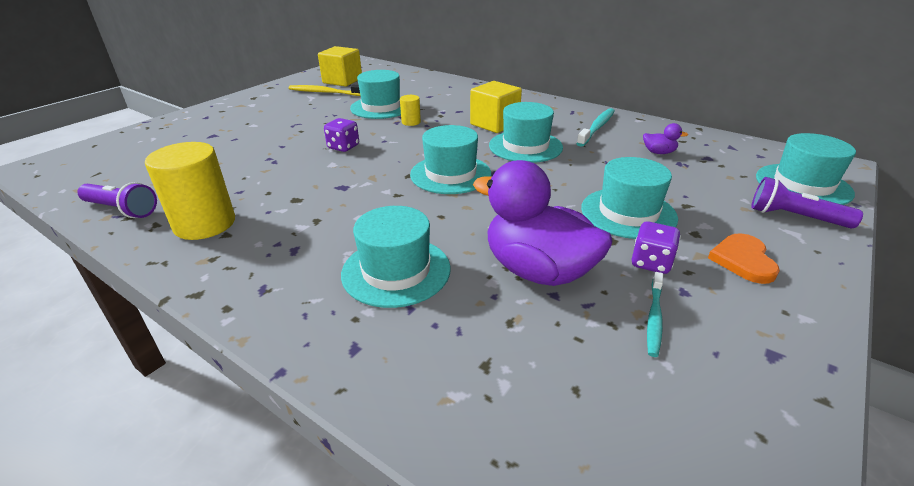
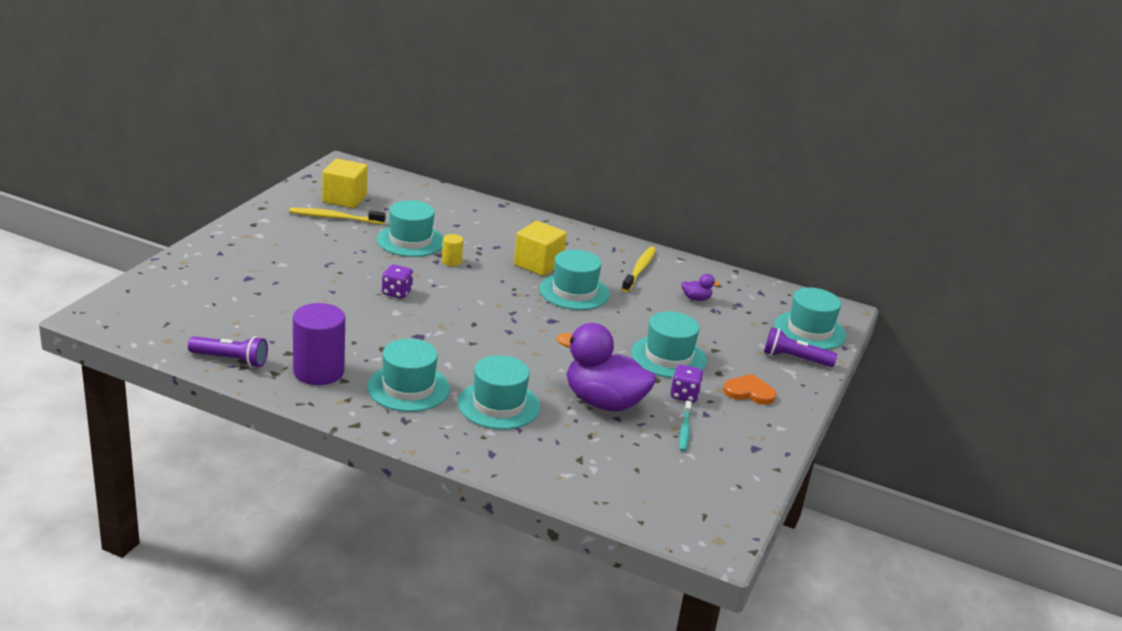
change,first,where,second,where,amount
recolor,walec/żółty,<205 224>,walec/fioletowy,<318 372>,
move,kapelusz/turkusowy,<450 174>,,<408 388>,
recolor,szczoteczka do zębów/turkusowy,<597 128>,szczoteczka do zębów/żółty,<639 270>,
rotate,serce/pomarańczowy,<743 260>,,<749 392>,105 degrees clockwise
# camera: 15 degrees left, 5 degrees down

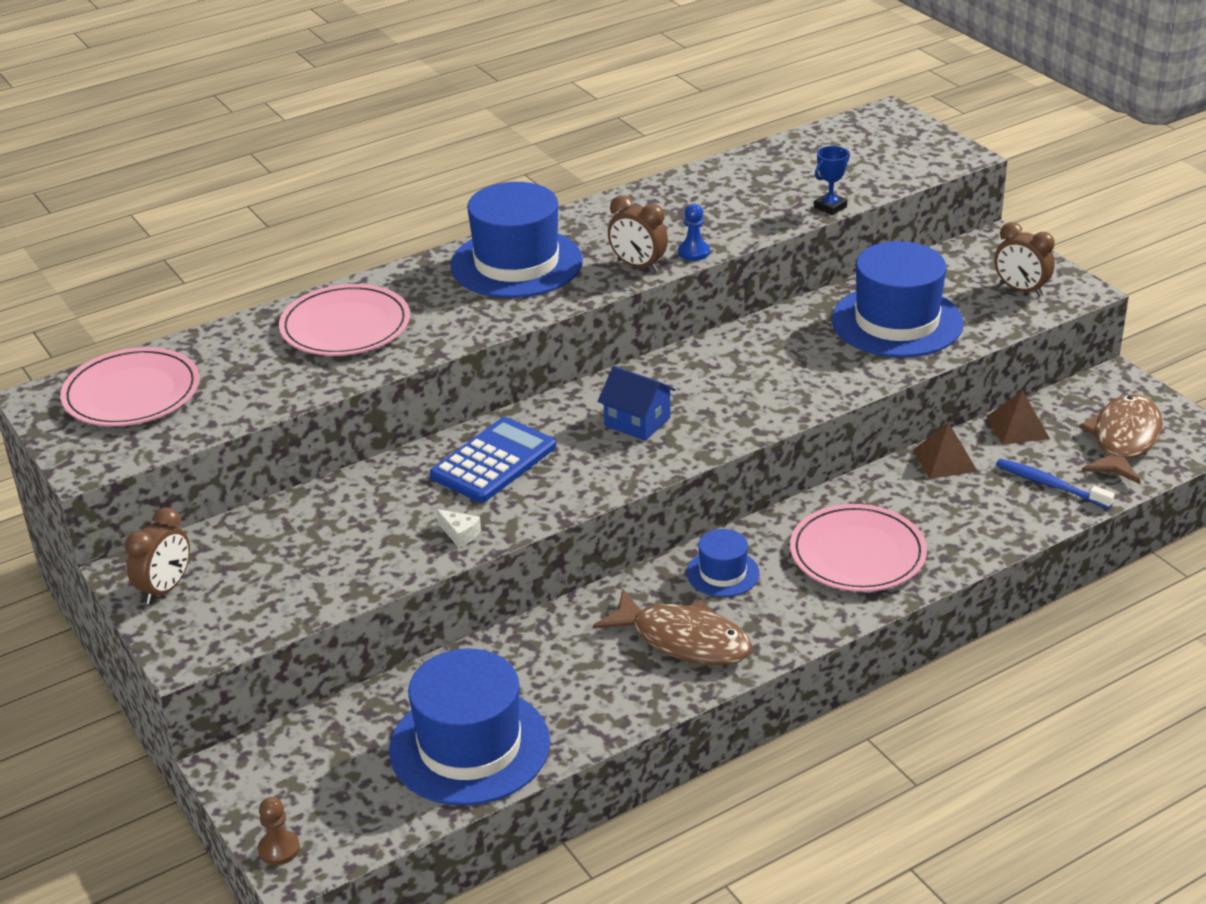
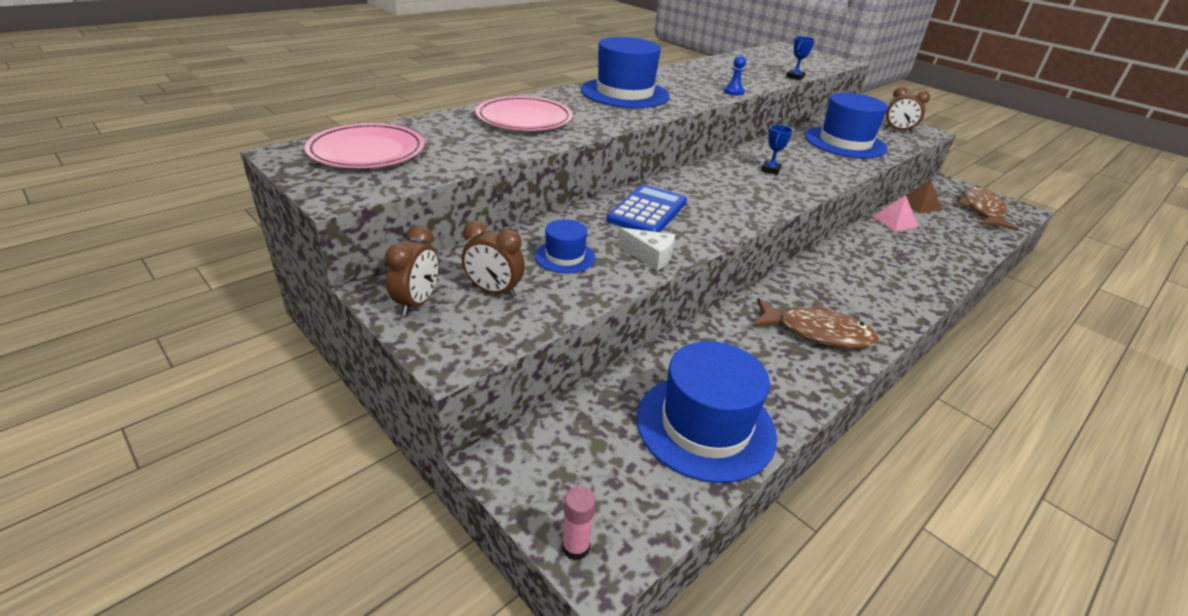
change,first,where,second,where,amount
move,budzik/brązowy,<638 266>,,<494 291>,
move,kapelusz/niebieski,<723 573>,,<565 257>,
replace,pionek/brązowy,<279 849>,klej w sztyfcie/różowy,<575 547>,
resize,ser/biały,<460 534>,,<650 256>,x1.50
insert,,,puchar/niebieski,<770 170>,
recolor,piramida/brązowy,<944 460>,piramida/różowy,<894 221>,
delete,domek/niebieski,<637 422>,,,
delete,talerz/różowy,<857 553>,,,
delete,szczoteczka do zębów/niebieski,<1050 485>,,,
# camera: 15 degrees left, 0 degrees up

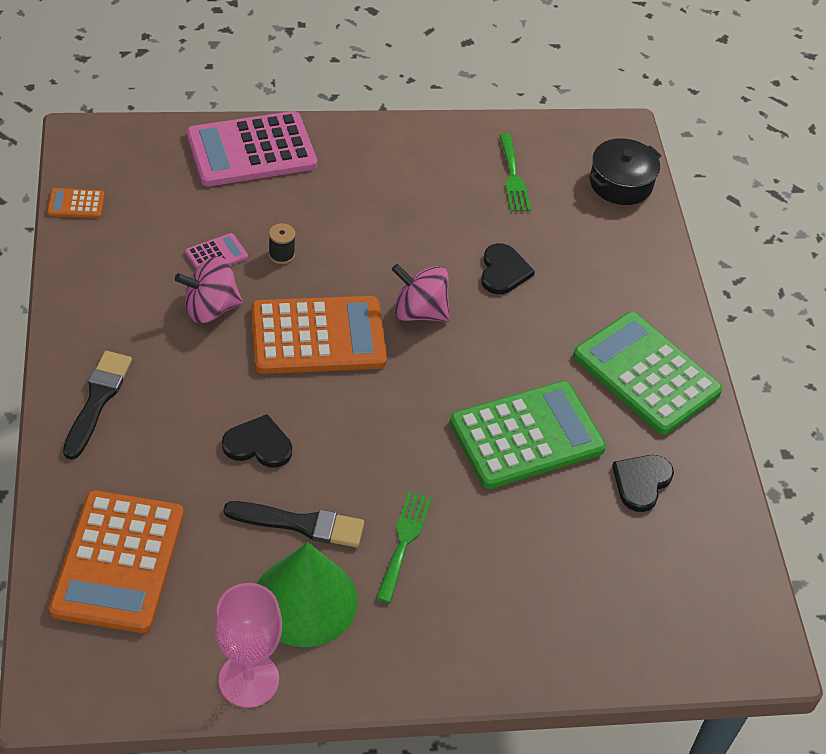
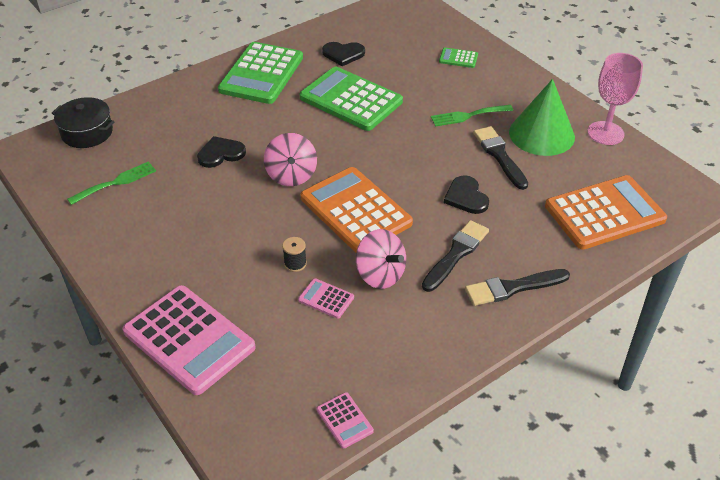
change,first,where,second,where,amount
recolor,kalkulator/pomarańczowy,<76 204>,kalkulator/różowy,<344 420>,
insert,,,pędzel/czarny,<456 254>,
insert,,,kalkulator/zielony,<458 58>,
# camera: 115 degrees left, 5 degrees down

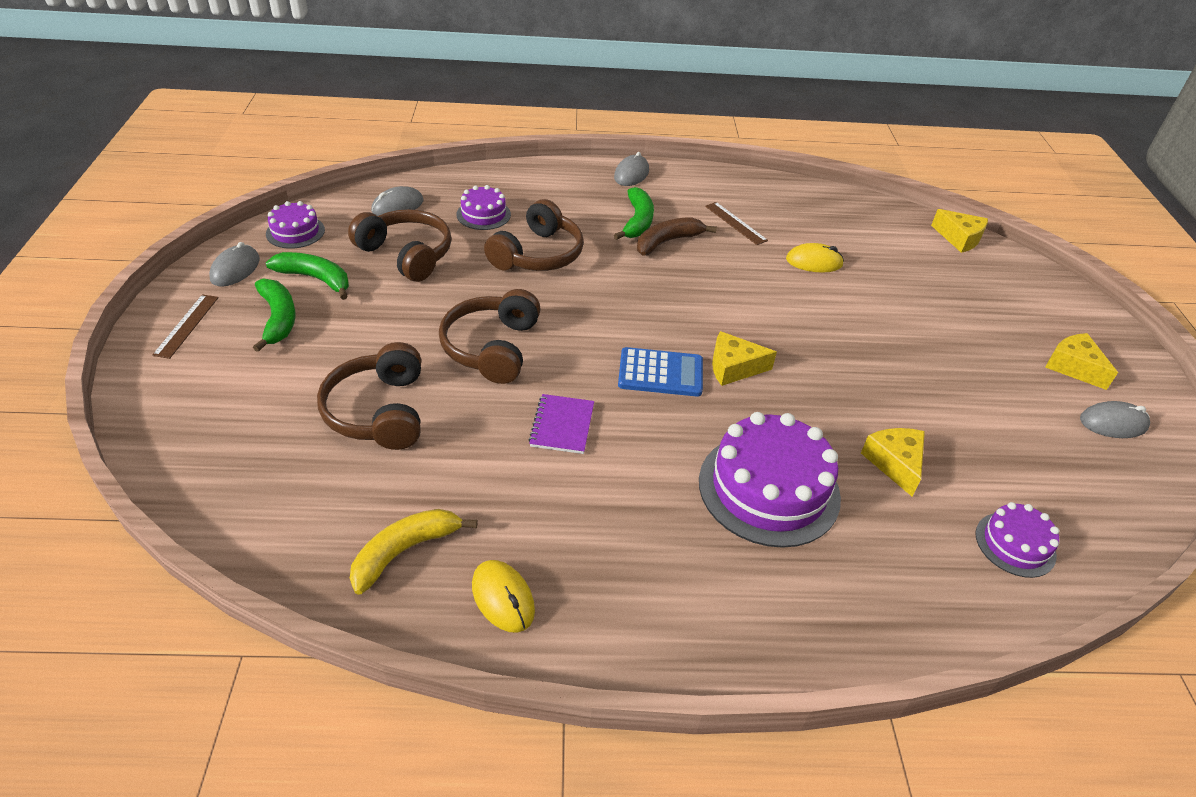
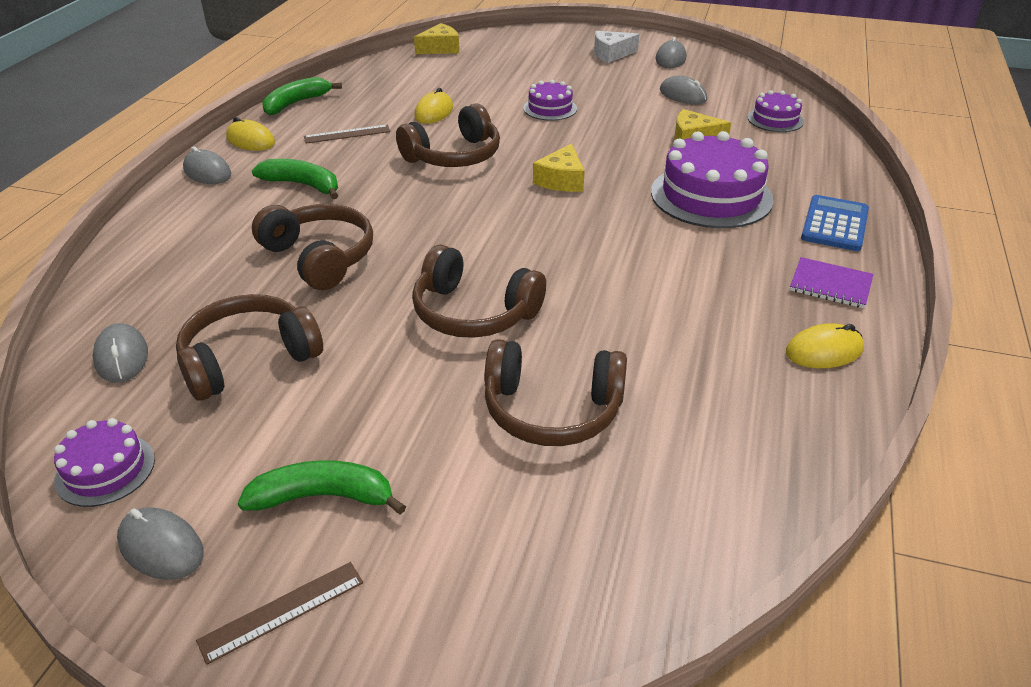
change,first,where,second,where,amount
rotate,linijka/brązowy,<186 325>,,<282 611>,60 degrees counterclockwise
insert,,,myszka/żółty,<250 140>,
move,banan/zielony,<316 279>,,<296 103>,
insert,,,słuchawki/brązowy,<454 156>,
move,tort/fioletowy,<483 214>,,<550 108>,
recolor,ser/żółty,<1073 367>,ser/biały,<611 54>,
insert,,,myszka/szary,<682 95>,
move,zeszyt/fioletowy,<562 425>,,<830 285>,
move,kalkulator/niebieski,<660 373>,,<834 224>,
delete,banan/żółty,<405 551>,,,
delete,banan/brązowy,<667 242>,,,
# camera: 70 degrees left, 5 degrees down

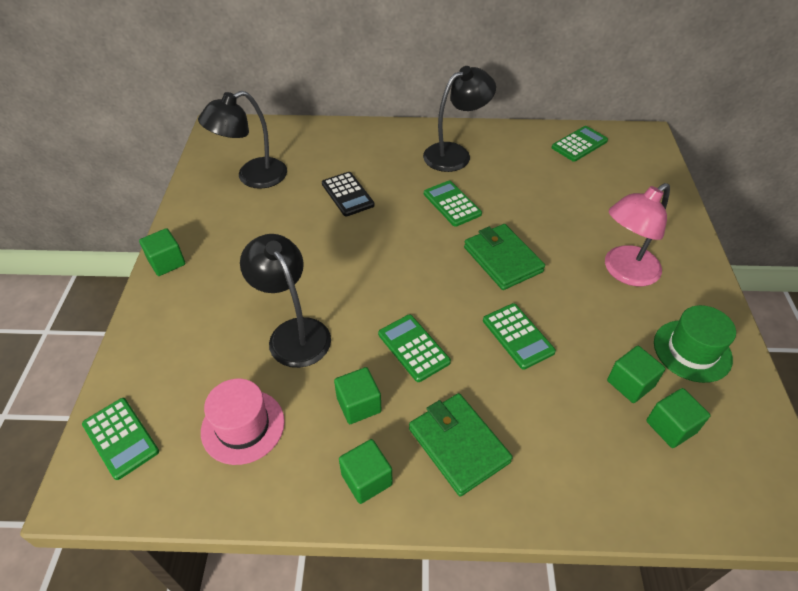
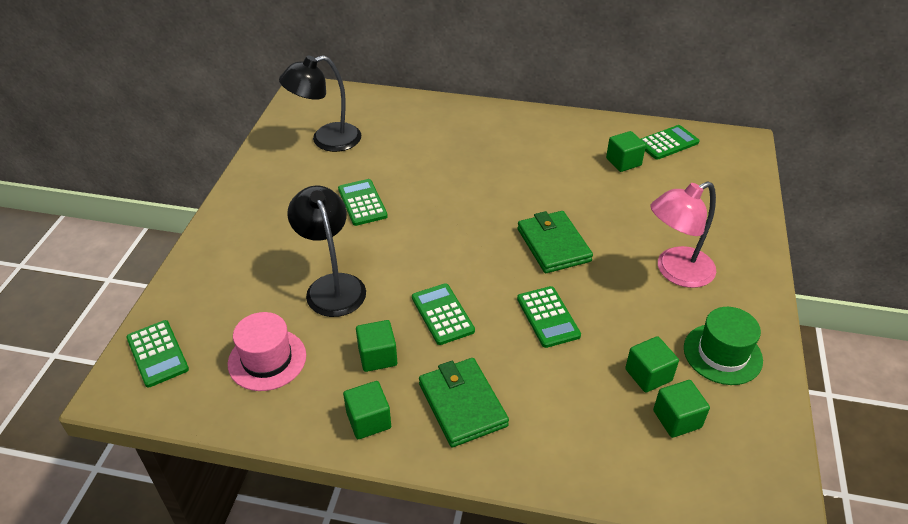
change,first,where,second,where,amount
move,kalkulator/zielony,<452 204>,,<362 203>,
move,sześcian/zielony,<167 262>,,<623 162>,
delete,kalkulator/czarny,<347 194>,,,
delete,lampka/czarny,<455 154>,,,
# camera: 10 degrees right, 5 degrees down

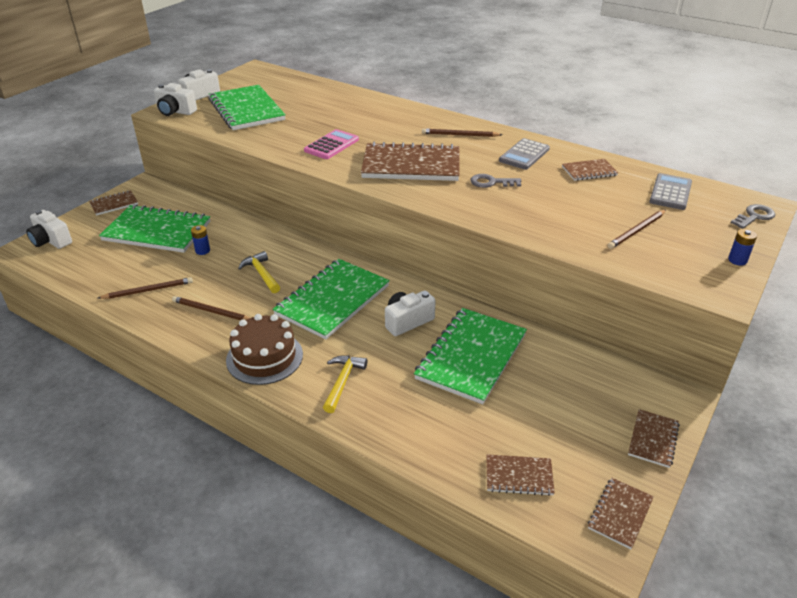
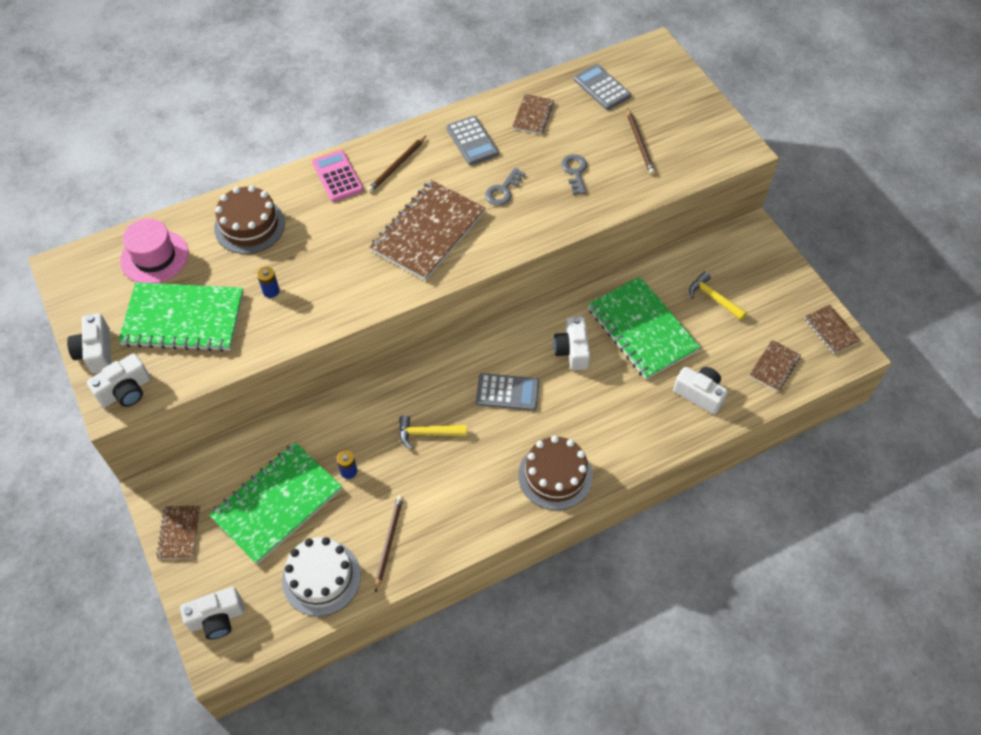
change,first,where,second,where,amount
insert,,,kapelusz/różowy,<154 257>,
insert,,,tort/brązowy,<249 226>,
move,bateria/niebieski,<737 260>,,<271 291>,
insert,,,tort/biały,<321 578>,
move,kalkulator/różowy,<331 145>,,<337 176>,
replace,zeszyt/zielony,<332 300>,kalkulator/szary,<507 392>,
move,klucz/szary,<754 216>,,<575 172>,
insert,,,aparat fotograficzny/biały,<699 394>,
move,młotek/żółty,<343 382>,,<713 298>,
delete,ołówek/brązowy,<211 311>,,,
delete,zeszyt/brązowy,<653 439>,,,
# camera: 60 degrees left, 20 degrees up

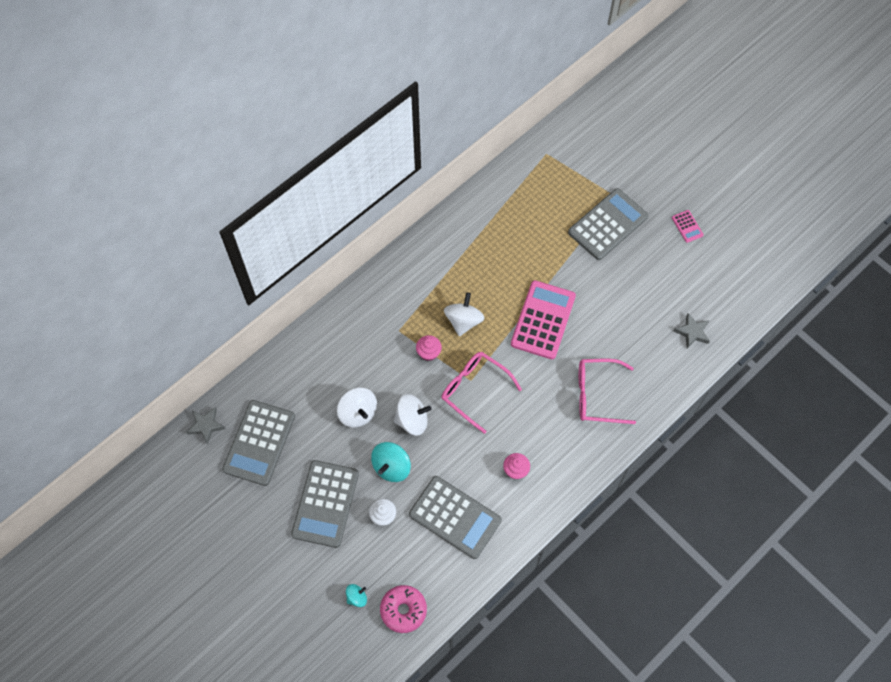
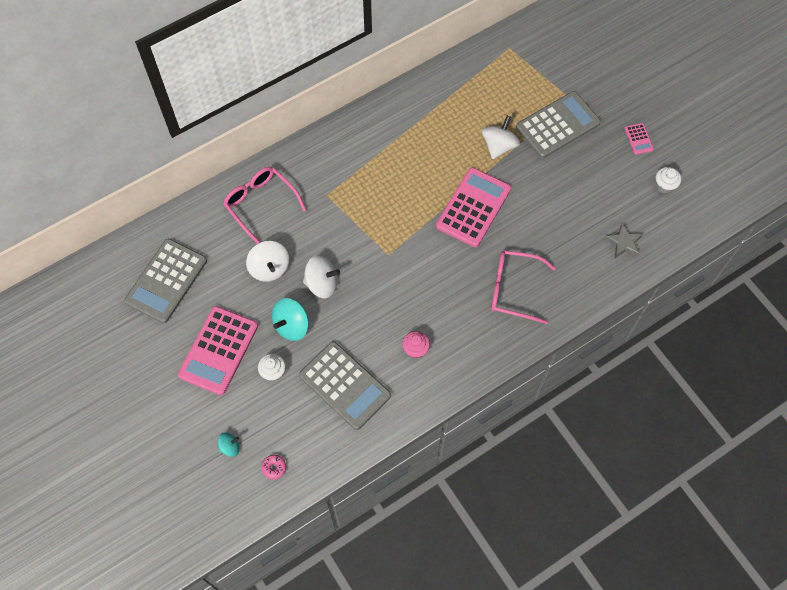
change,first,where,second,where,amount
recolor,kalkulator/szary,<325 504>,kalkulator/różowy,<218 350>,
move,okulary/różowy,<474 390>,,<260 204>,
resize,donut/różowy,<403 610>,,<274 468>,x0.52
move,bączek/biały,<463 321>,,<499 146>,
insert,,,muffinka/biały,<664 185>,
delete,gwiazda/szary,<206 426>,,,
delete,muffinka/różowy,<428 353>,,,
# camera: 10 degrees right, 0 degrees up

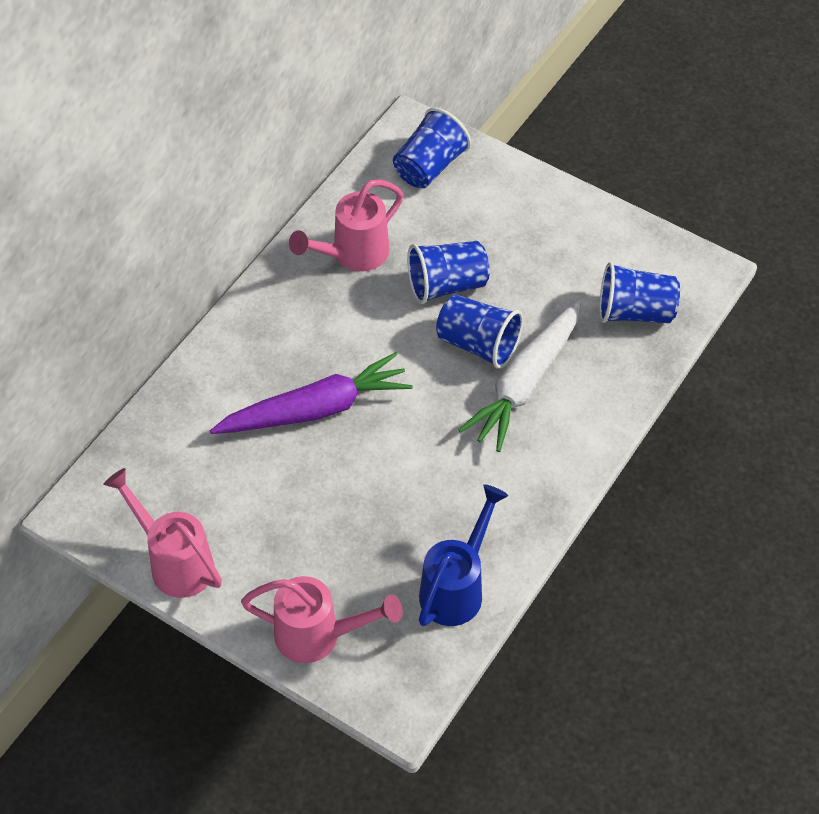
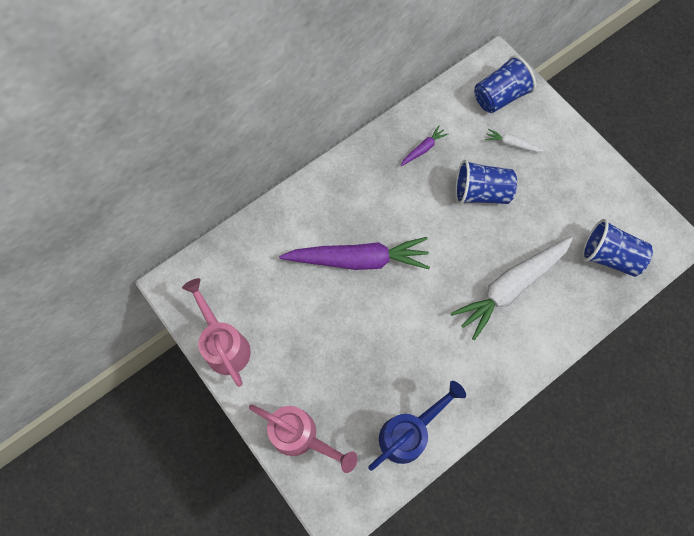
change,first,where,second,where,amount
replace,konewka/różowy,<352 255>,marchewka/fioletowy,<423 149>,
insert,,,marchewka/biały,<512 144>,
delete,szklanka/niebieski,<478 344>,,,
# camera: 20 degrees right, 15 degrees up

